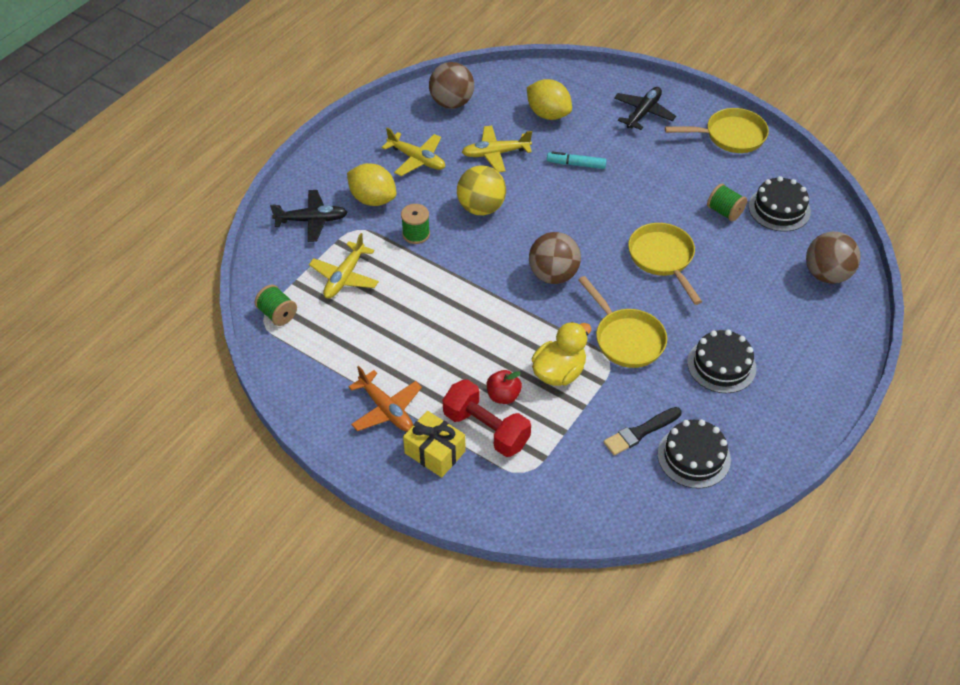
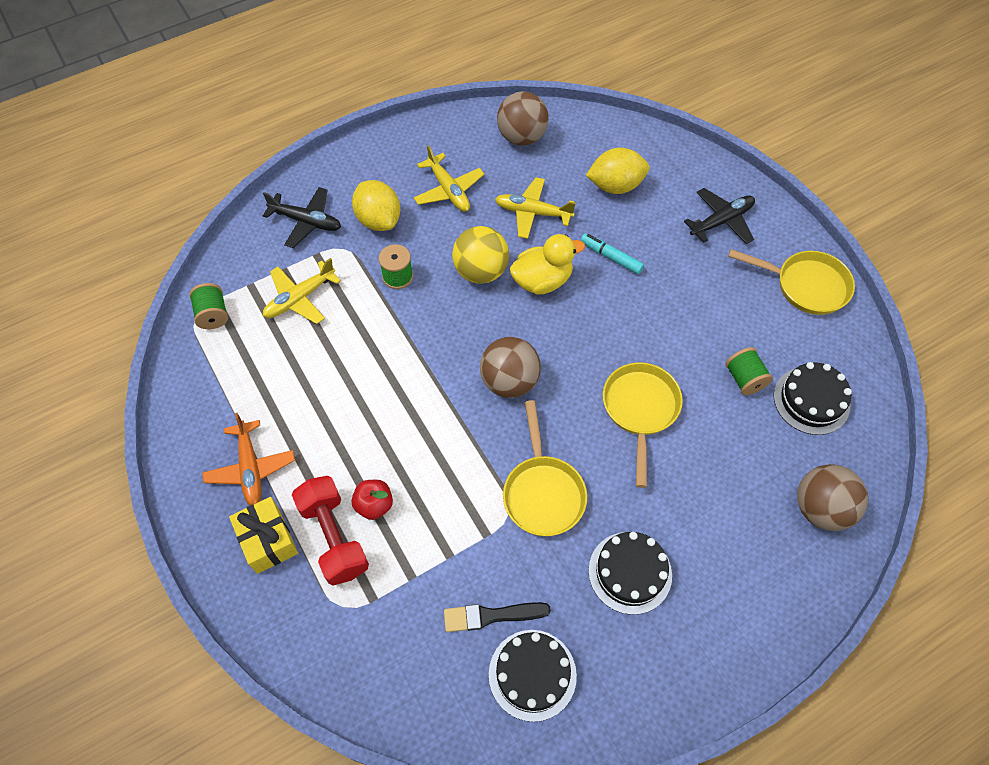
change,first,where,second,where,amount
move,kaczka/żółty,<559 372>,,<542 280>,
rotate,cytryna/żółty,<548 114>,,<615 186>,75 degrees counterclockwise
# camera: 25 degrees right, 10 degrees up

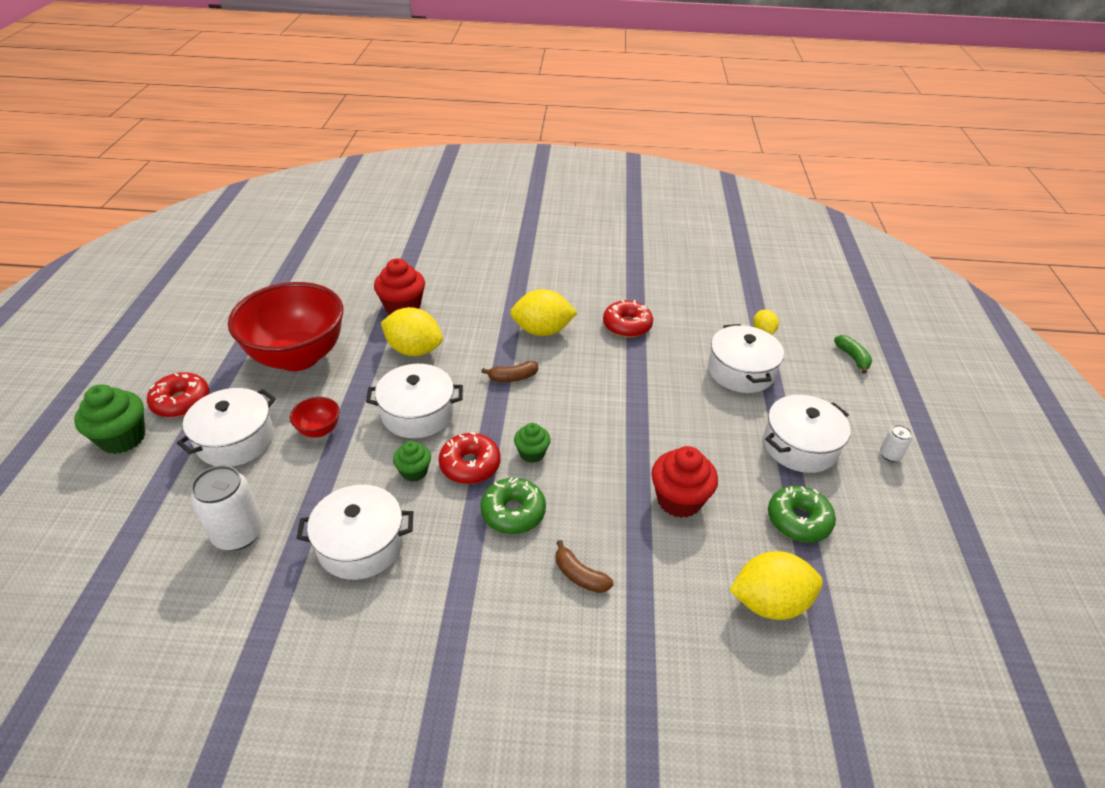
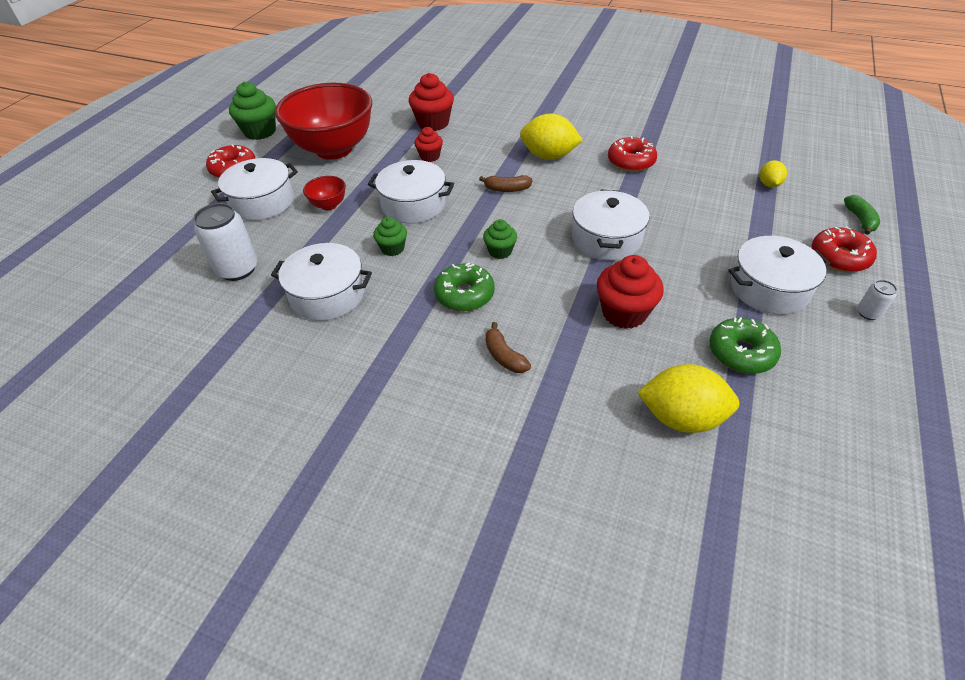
change,first,where,second,where,amount
move,muffinka/zielony,<123 438>,,<260 132>,
replace,cytryna/żółty,<414 350>,muffinka/czerwony,<430 156>,
move,garnek/biały,<741 371>,,<606 239>,
move,donut/czerwony,<470 465>,,<839 257>,
# camera: 20 degrees right, 5 degrees up

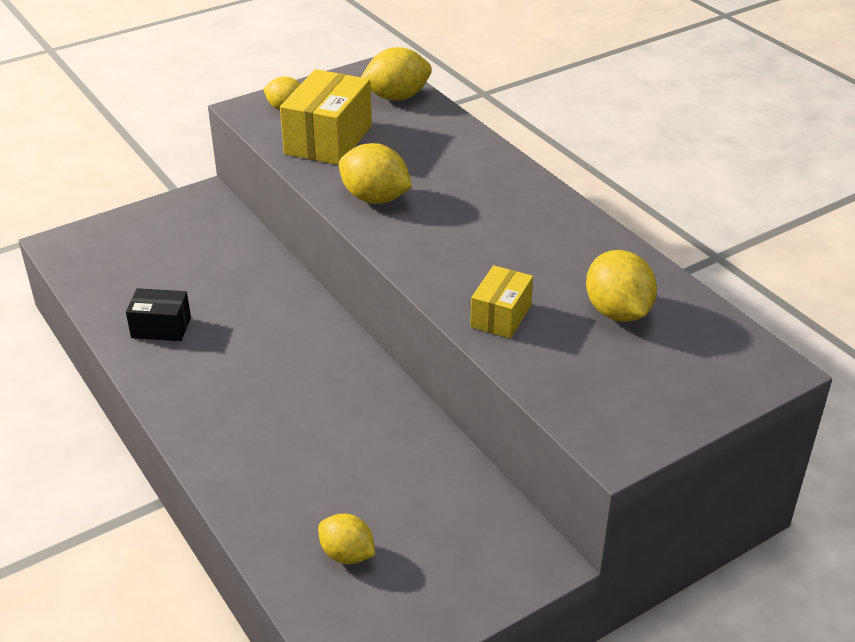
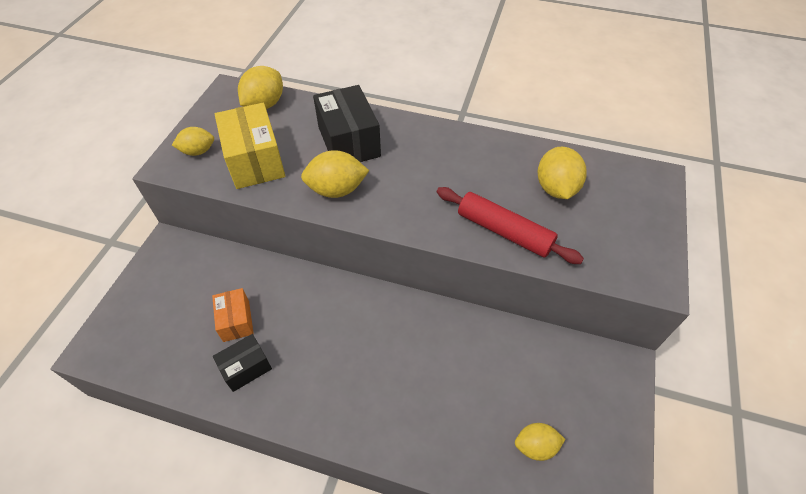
change,first,where,second,where,amount
insert,,,pudełko/pomarańczowy,<236 321>,
insert,,,pudełko/czarny,<349 142>,
replace,pudełko/żółty,<501 316>,wałek do ciasta/czerwony,<504 231>,
rotate,cytryna/żółty,<617 312>,,<555 188>,60 degrees clockwise
# camera: 40 degrees left, 15 degrees up

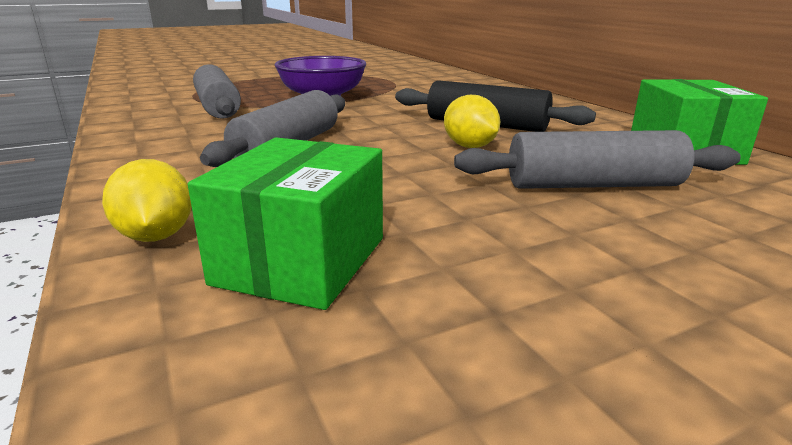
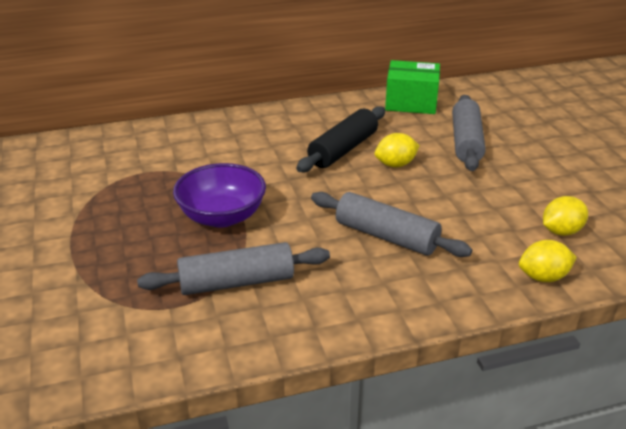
change,first,where,second,where,amount
replace,pudełko/zielony,<301 260>,cytryna/żółty,<561 231>,
# camera: 80 degrees left, 10 degrees up

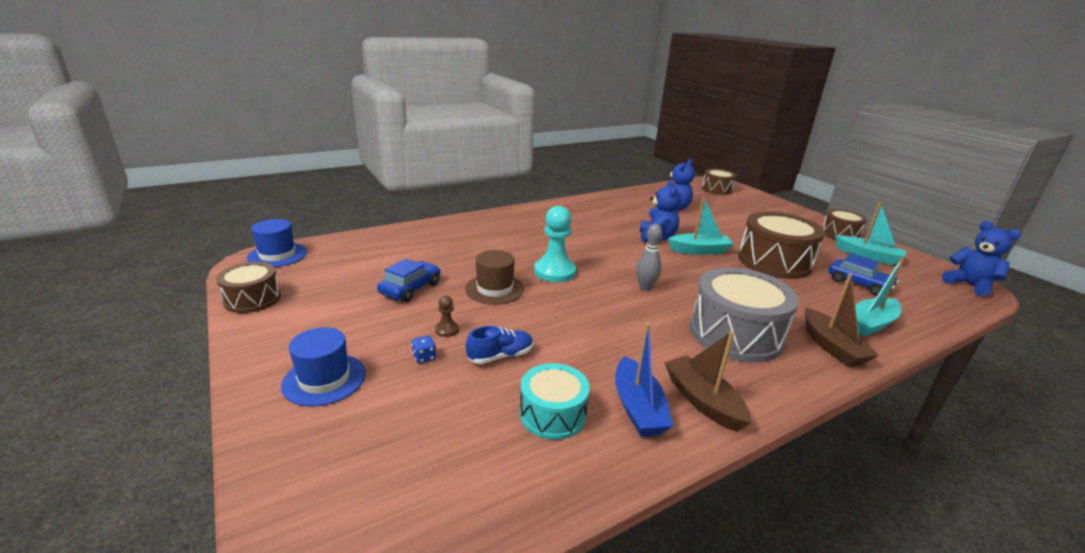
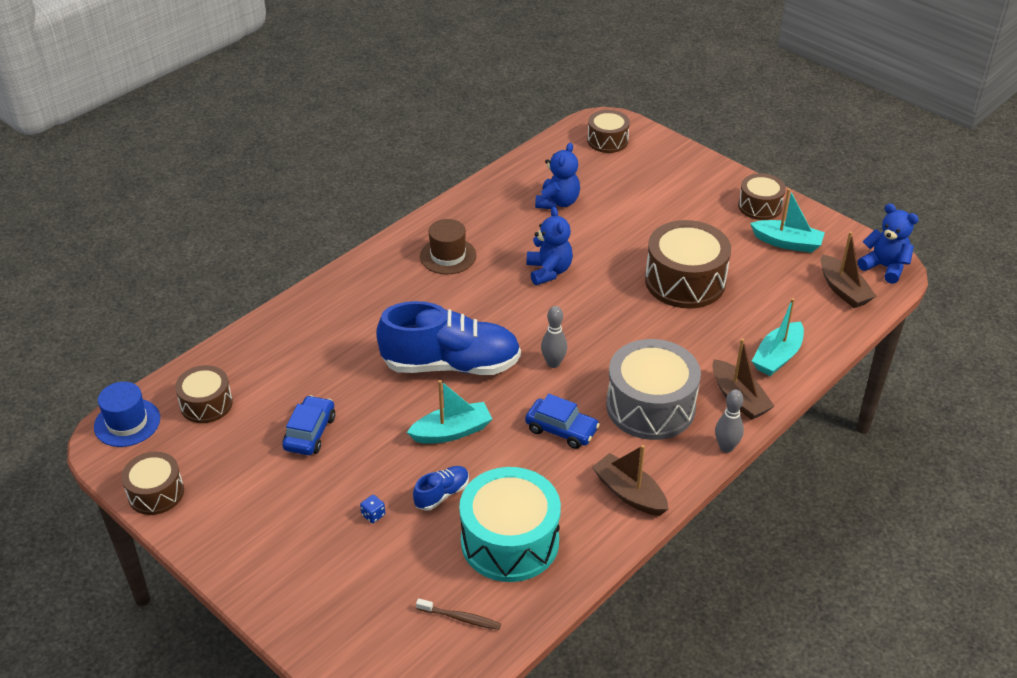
change,first,where,second,where,amount
insert,,,bęben/brązowy,<206 404>,
replace,pionek/turkusowy,<554 272>,but/niebieski,<451 365>,
move,łódka/turkusowy,<699 250>,,<452 432>,
insert,,,szczoteczka do zębów/brązowy,<460 618>,
move,kapelusz/brązowy,<494 289>,,<448 256>,
resize,bęben/turkusowy,<552 414>,,<510 541>,x1.73
move,samochód/niebieski,<859 284>,,<561 429>,
insert,,,kręgiel/szary,<726 447>,
insert,,,łódka/brązowy,<843 290>,
delete,kapelusz/niebieski,<324 379>,,,
delete,pionek/brązowy,<447 330>,,,
delete,łódka/niebieski,<638 408>,,,
# camera: 15 degrees left, 15 degrees up

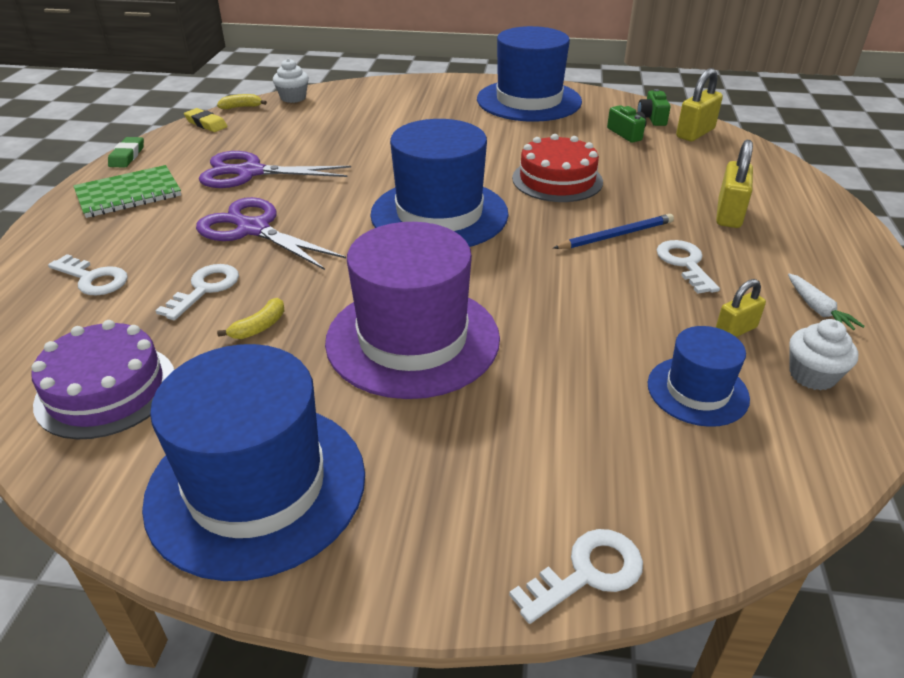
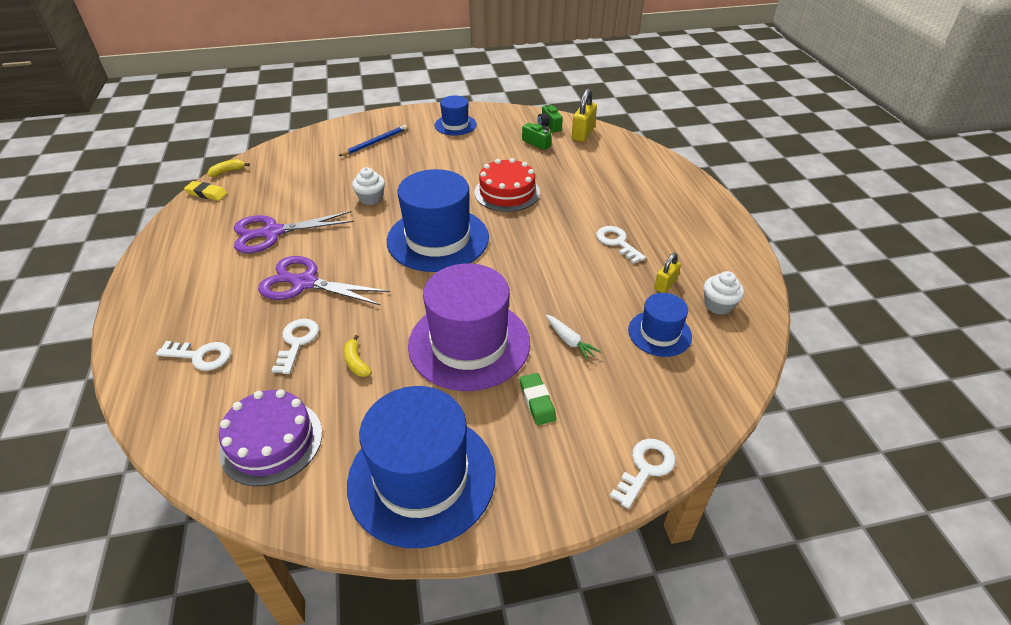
change,first,where,second,where,amount
move,ołówek/niebieski,<615 235>,,<375 142>,
rotate,banan/żółty,<259 327>,,<356 362>,135 degrees clockwise
move,muffinka/biały,<293 98>,,<371 198>,
resize,kapelusz/niebieski,<529 101>,,<455 125>,x0.52
move,gumka do mazania/zielony,<127 156>,,<537 401>,
move,marchewka/biały,<818 310>,,<569 341>,
delete,zeszyt/zielony,<128 194>,,,
delete,kłódka/żółty,<729 214>,,,
# camera: 20 degrees left, 5 degrees up

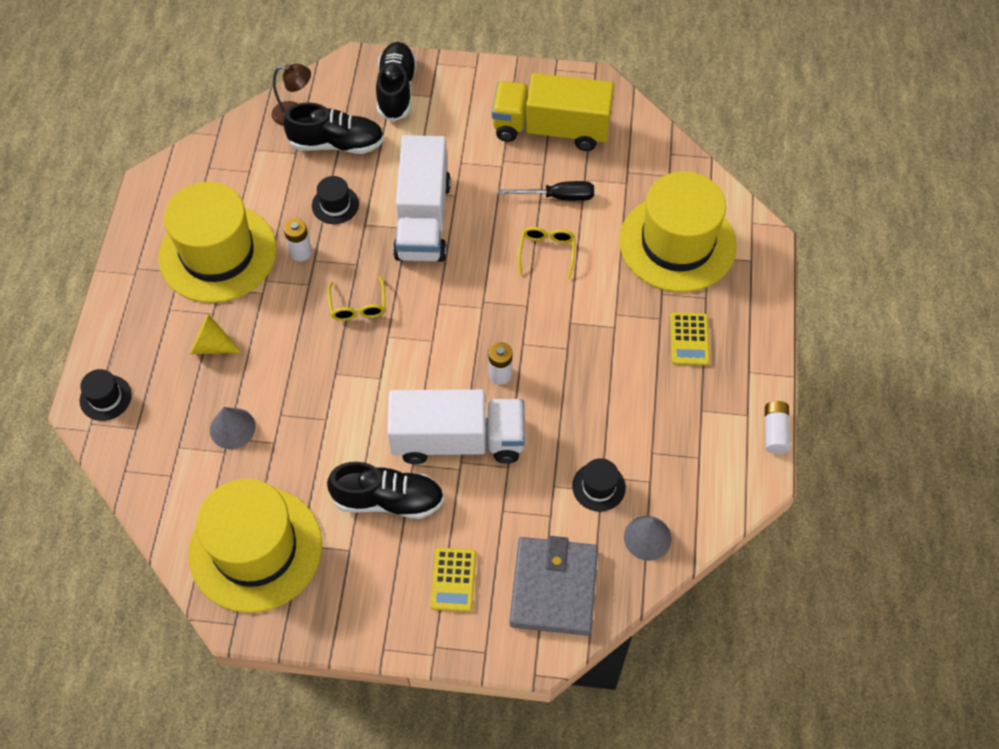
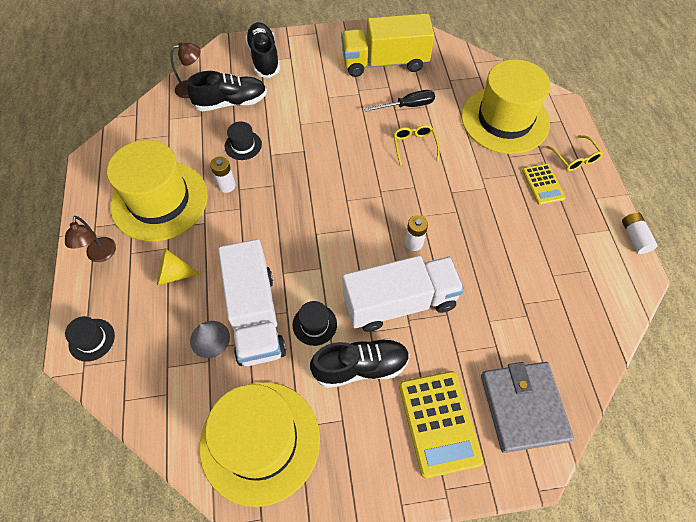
change,first,where,second,where,amount
insert,,,lampka/brązowy,<101 255>,
move,ciężarówka/biały,<423 219>,,<255 316>,
move,kapelusz/czarny,<598 487>,,<314 324>,
resize,kalkulator/żółty,<453 580>,,<439 423>,x1.69
move,okulary/żółty,<358 306>,,<575 158>,
delete,stożek/szary,<647 538>,,,
# camera: 15 degrees left, 0 degrees up

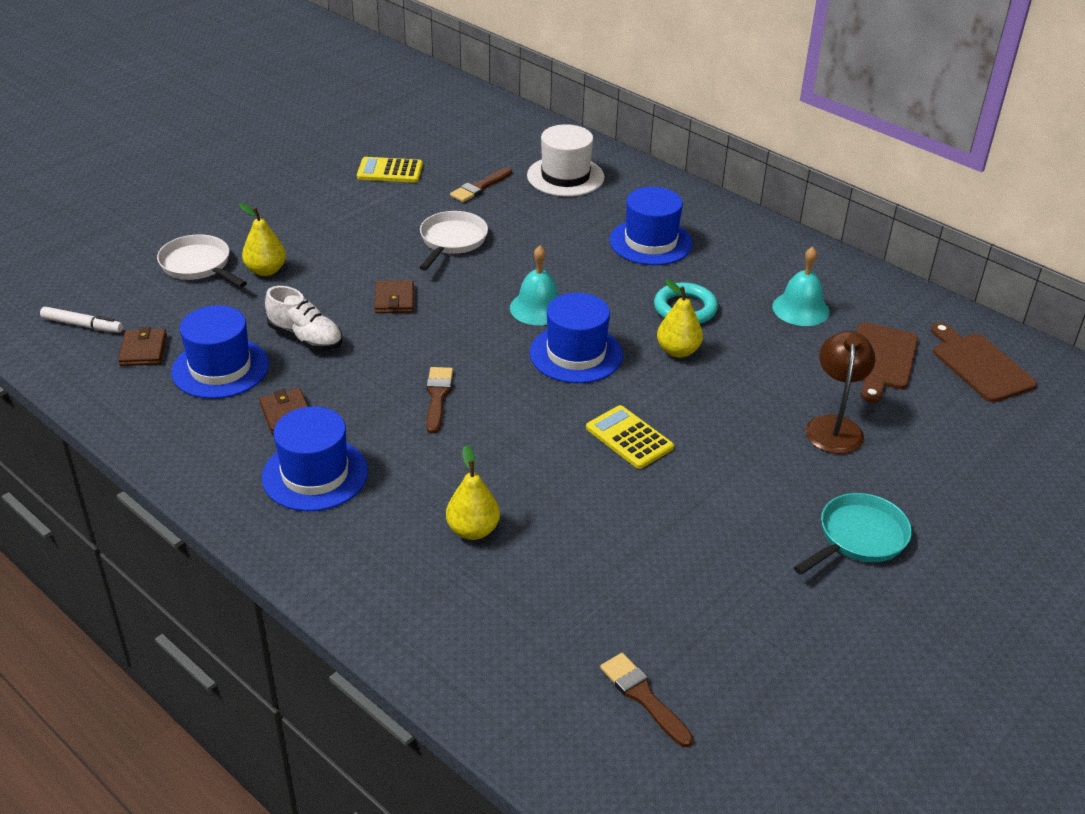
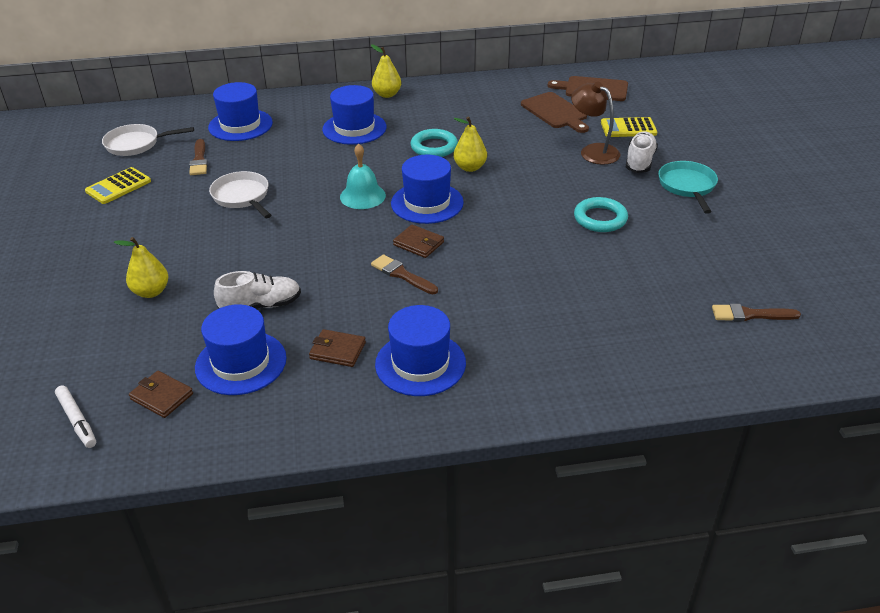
change,first,where,second,where,amount
rotate,flamaster/biały,<82 325>,,<77 421>,90 degrees clockwise
move,patelnia/biały,<198 265>,,<136 144>,
recolor,kapelusz/biały,<565 176>,kapelusz/niebieski,<240 125>,
move,gruszka/żółty,<473 530>,,<387 94>,
move,portfel/brązowy,<394 300>,,<418 244>,
insert,,,pierścień/turkusowy,<600 218>,
move,kalkulator/żółty,<629 438>,,<628 128>,
insert,,,but/biały,<639 162>,
delete,dzwonek/turkusowy,<800 309>,,,
# camera: 50 degrees left, 0 degrees up

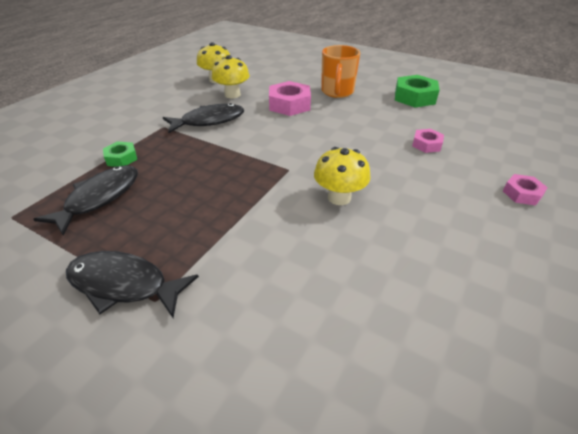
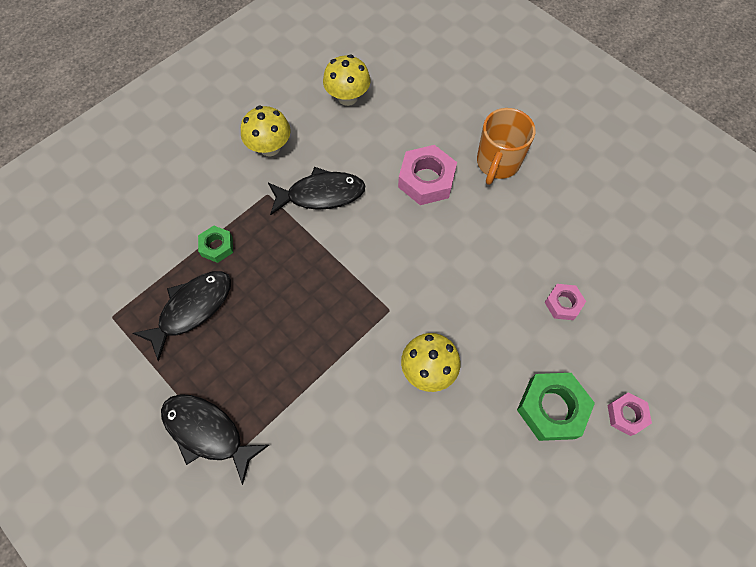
change,first,where,second,where,amount
move,grzyb/żółty,<232 94>,,<270 147>,
move,nakrętka/zielony,<414 97>,,<551 408>,
# camera: 15 degrees right, 25 degrees up

